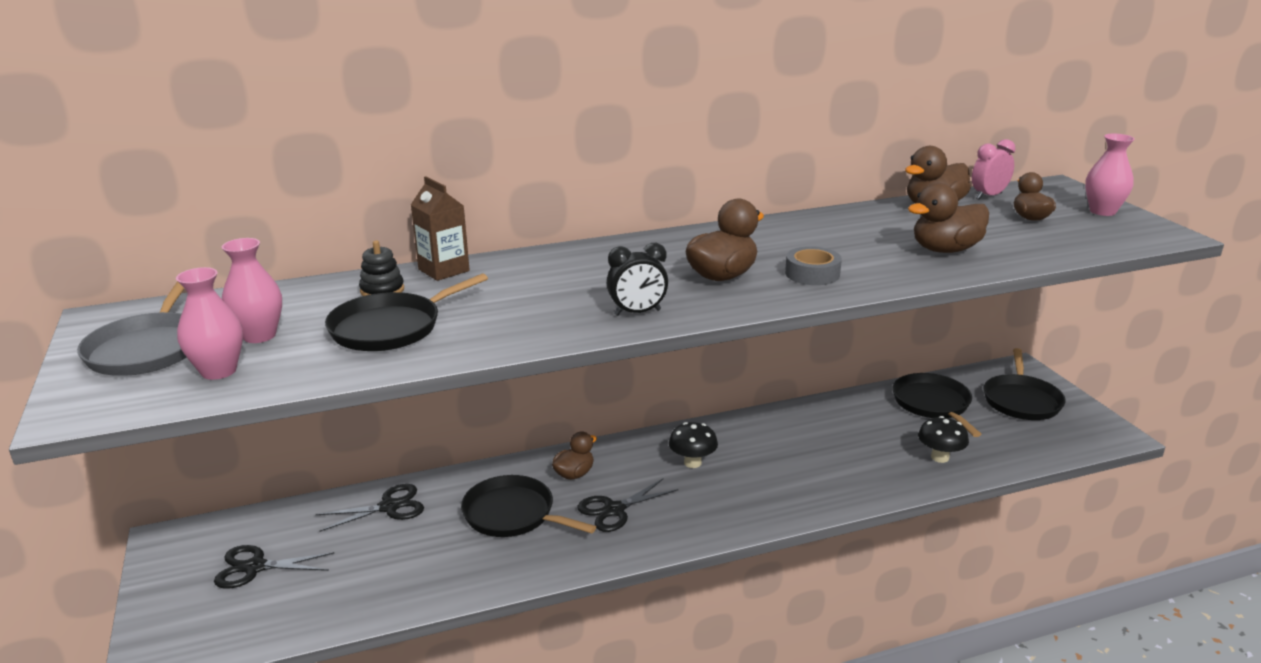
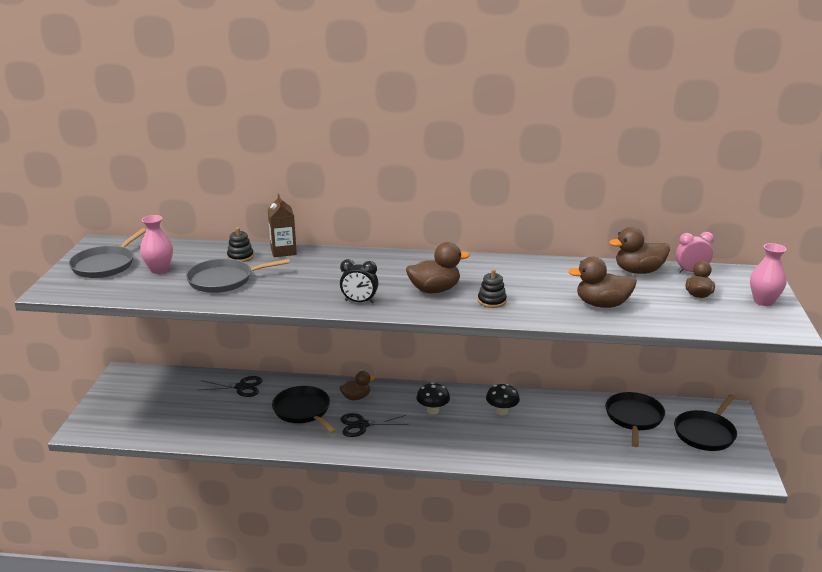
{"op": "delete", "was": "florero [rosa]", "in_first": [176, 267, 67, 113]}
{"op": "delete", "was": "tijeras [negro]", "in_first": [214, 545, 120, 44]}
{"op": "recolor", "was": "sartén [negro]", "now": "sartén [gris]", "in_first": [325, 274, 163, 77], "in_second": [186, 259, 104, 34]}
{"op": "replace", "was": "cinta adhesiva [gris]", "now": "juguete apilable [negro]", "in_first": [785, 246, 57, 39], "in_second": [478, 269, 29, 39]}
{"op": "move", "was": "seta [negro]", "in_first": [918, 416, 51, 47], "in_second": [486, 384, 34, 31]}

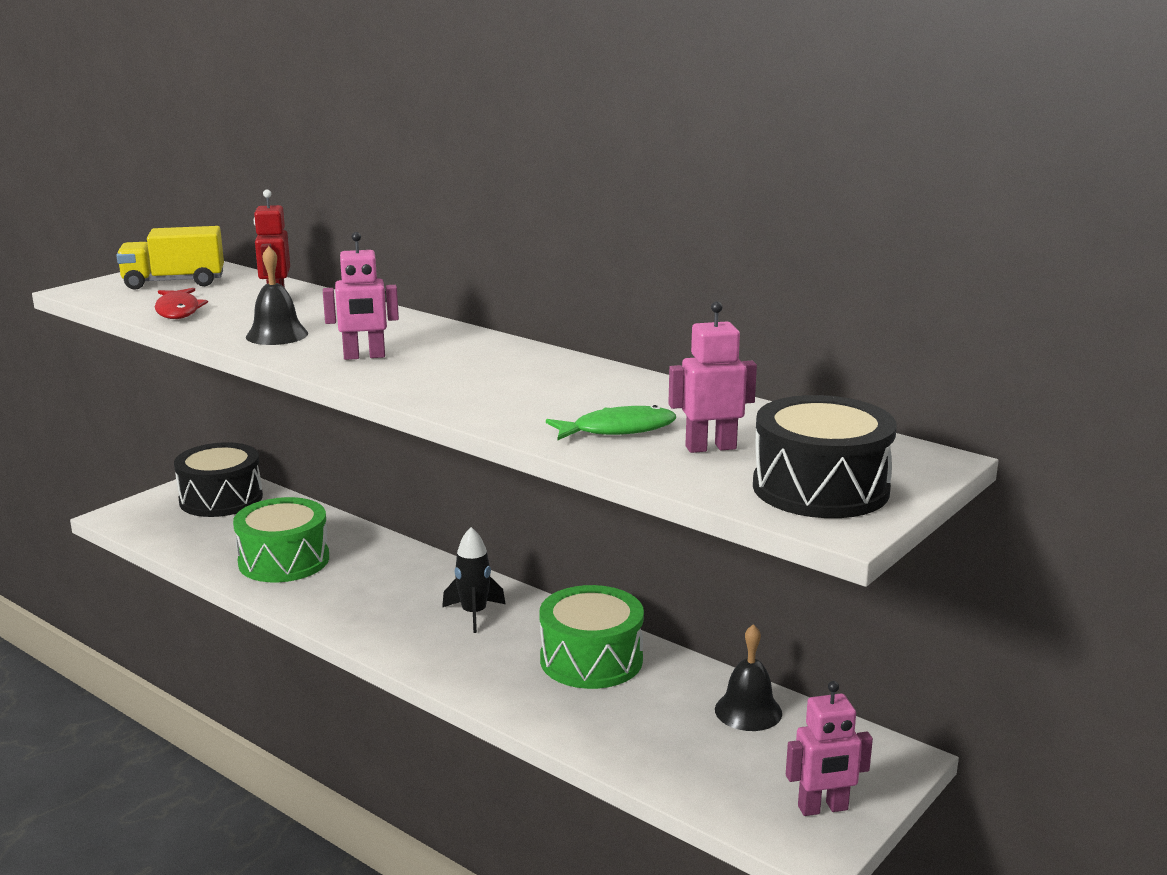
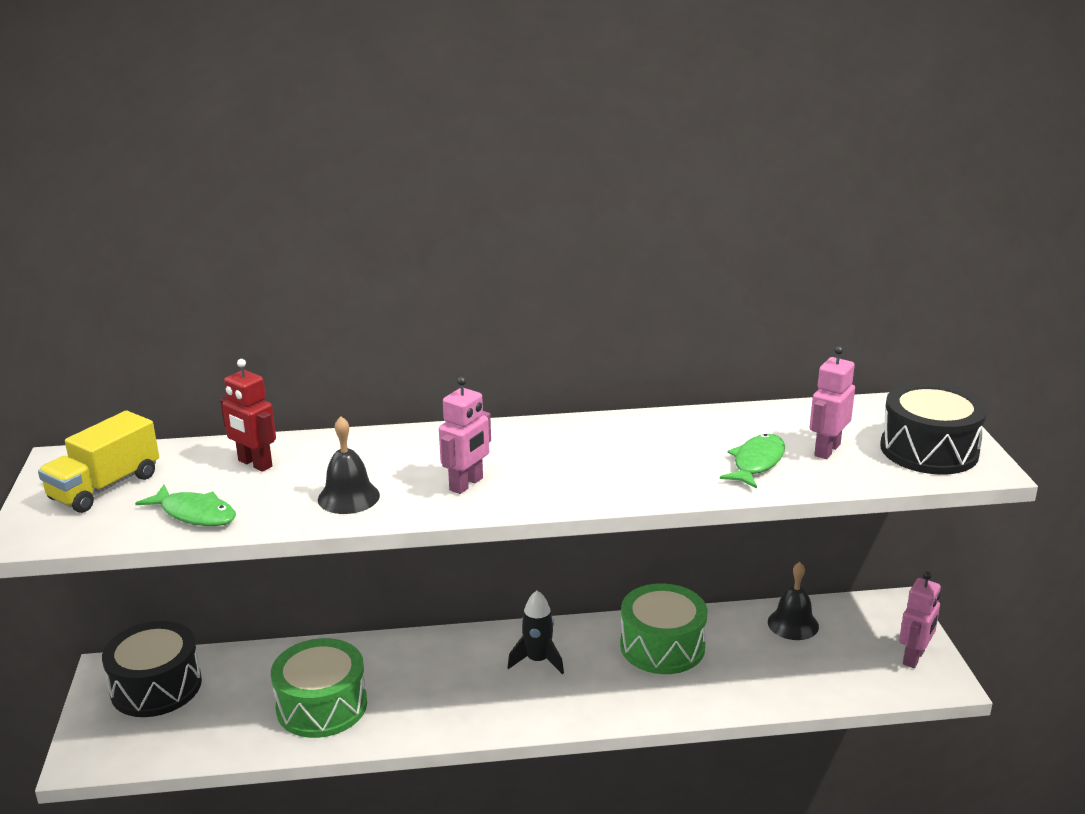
{"op": "recolor", "was": "pez [rojo]", "now": "pez [verde]", "in_first": [155, 288, 53, 31], "in_second": [135, 485, 101, 41]}

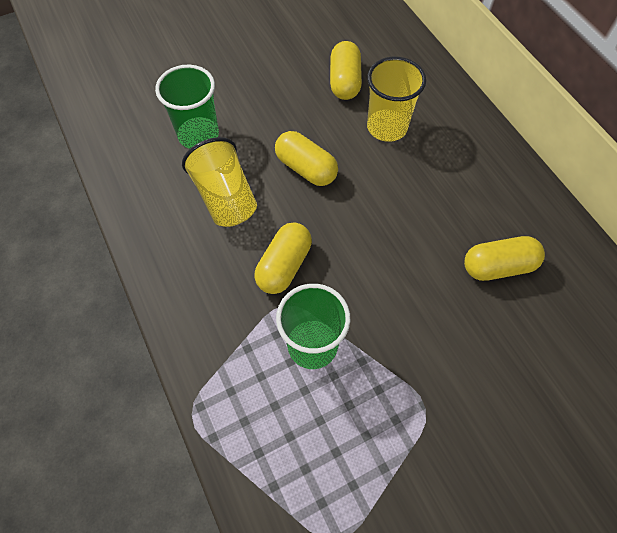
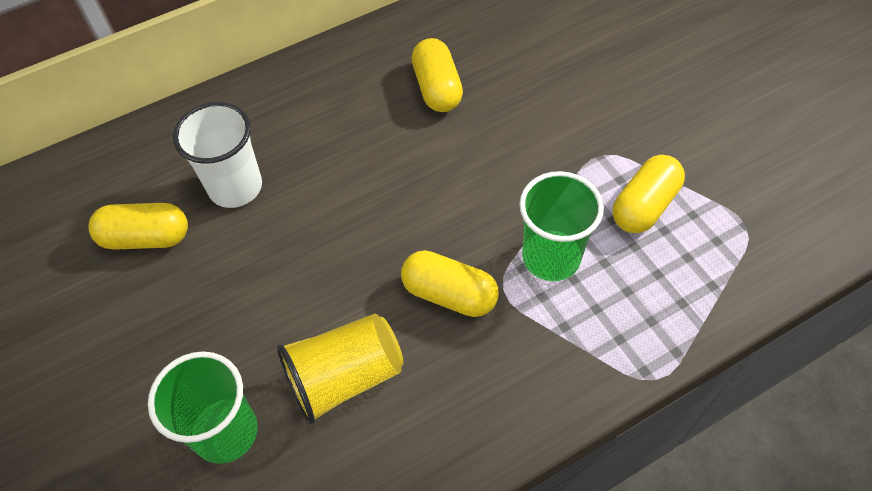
{"op": "move", "was": "cápsula [amarillo]", "in_first": [275, 131, 63, 55], "in_second": [612, 155, 73, 78]}
{"op": "recolor", "was": "vaso [amarillo]", "now": "vaso [blanco]", "in_first": [367, 57, 59, 85], "in_second": [173, 102, 89, 106]}

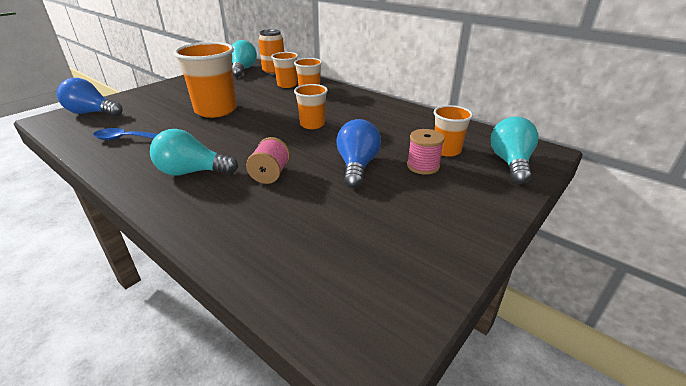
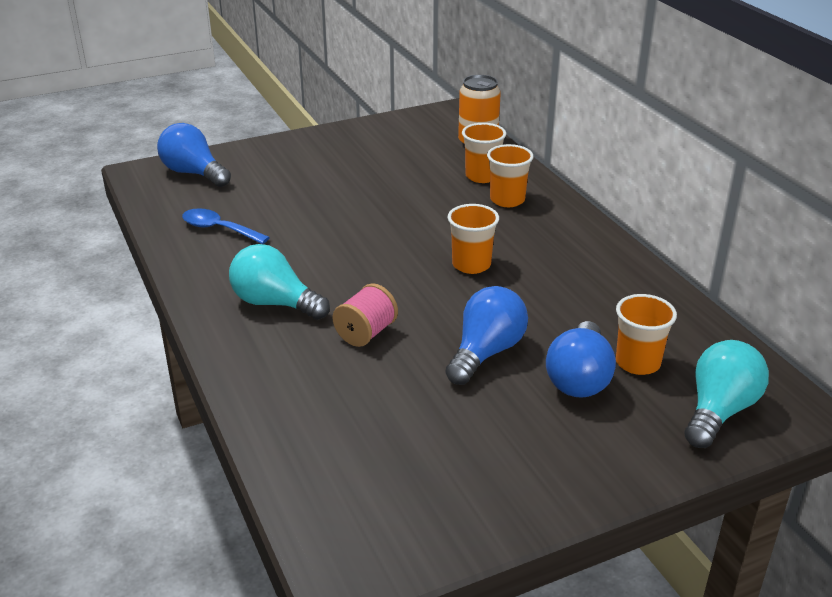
{"op": "delete", "was": "vaso [naranja]", "in_first": [173, 42, 64, 76]}
{"op": "delete", "was": "bombilla [turquesa]", "in_first": [232, 40, 25, 37]}
{"op": "replace", "was": "carrete [rosa]", "now": "bombilla [azul]", "in_first": [407, 129, 38, 46], "in_second": [546, 321, 70, 77]}

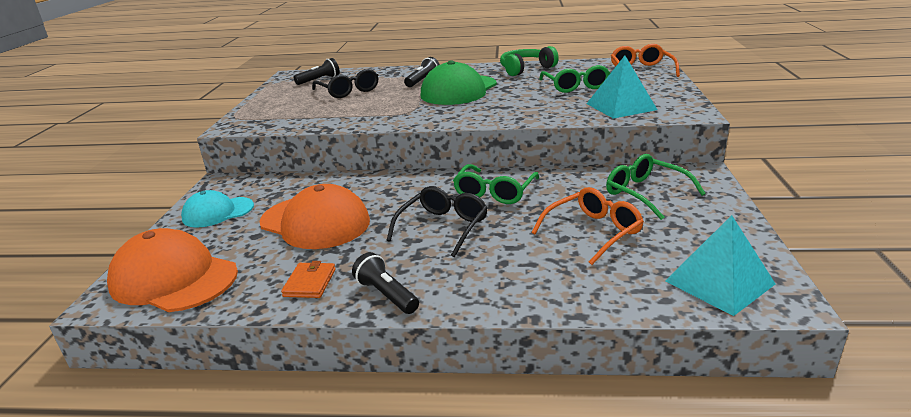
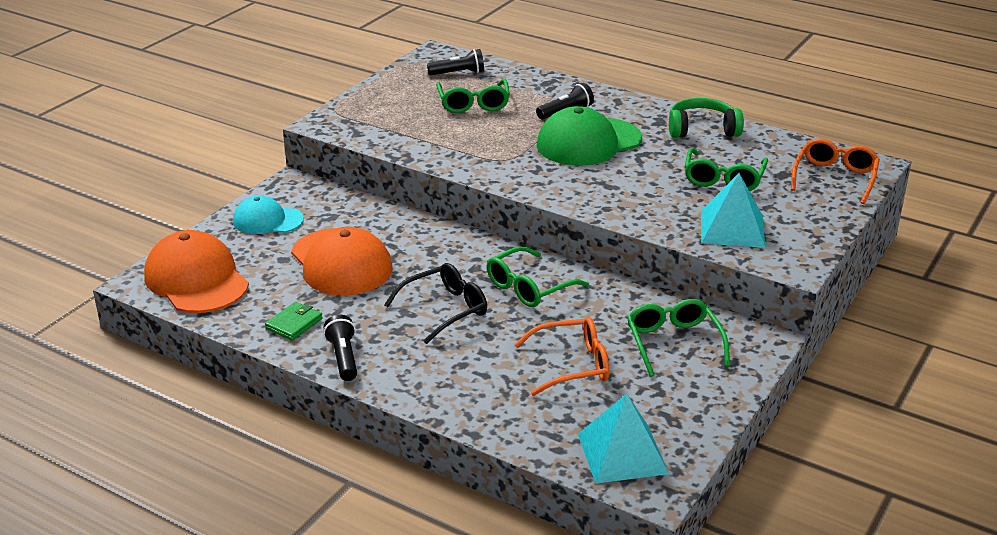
{"op": "recolor", "was": "cartera [naranja]", "now": "cartera [verde]", "in_first": [281, 261, 55, 37], "in_second": [265, 302, 58, 39]}
{"op": "recolor", "was": "gafas [negro]", "now": "gafas [verde]", "in_first": [312, 69, 66, 29], "in_second": [436, 79, 74, 34]}

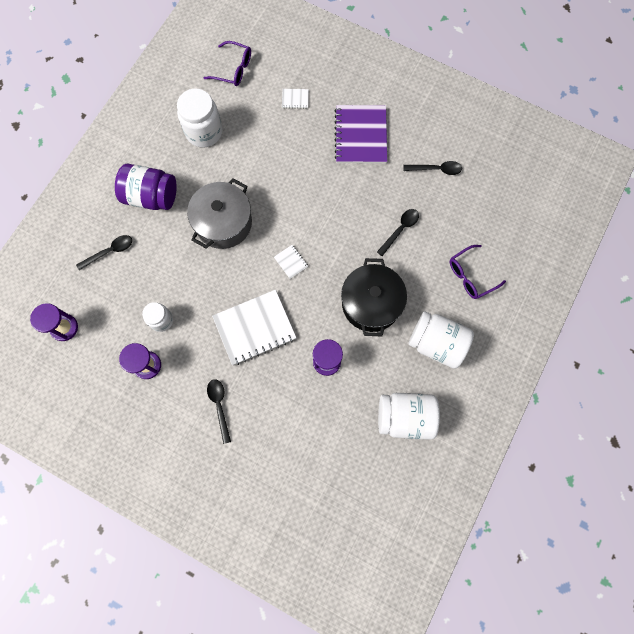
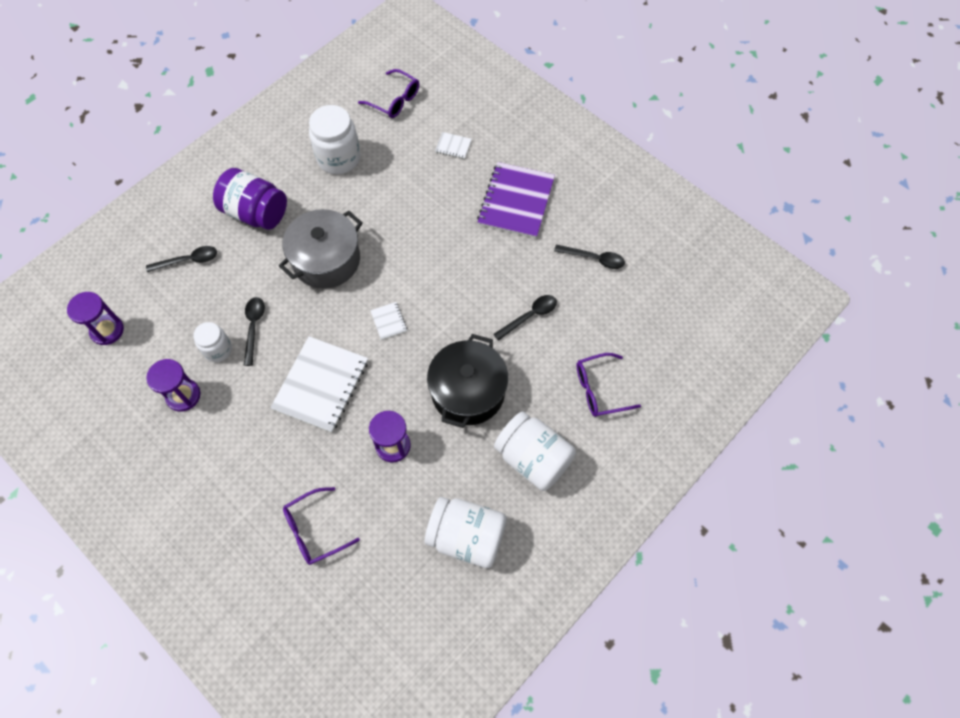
{"op": "move", "was": "cuchara [negro]", "in_first": [207, 379, 24, 65], "in_second": [244, 297, 21, 69]}
{"op": "rotate", "was": "cuaderno [blanco]", "in_first": [212, 290, 85, 75], "in_second": [270, 336, 98, 97], "clockwise": -60}
{"op": "insert", "now": "gafas [morado]", "in_second": [283, 487, 77, 78]}

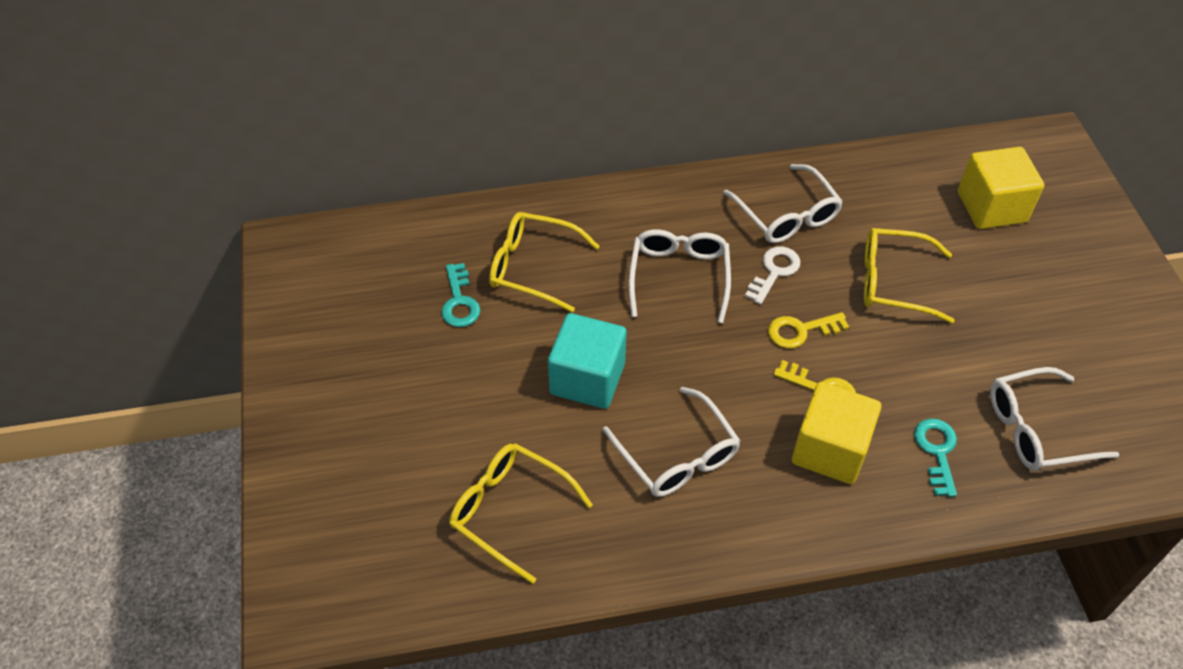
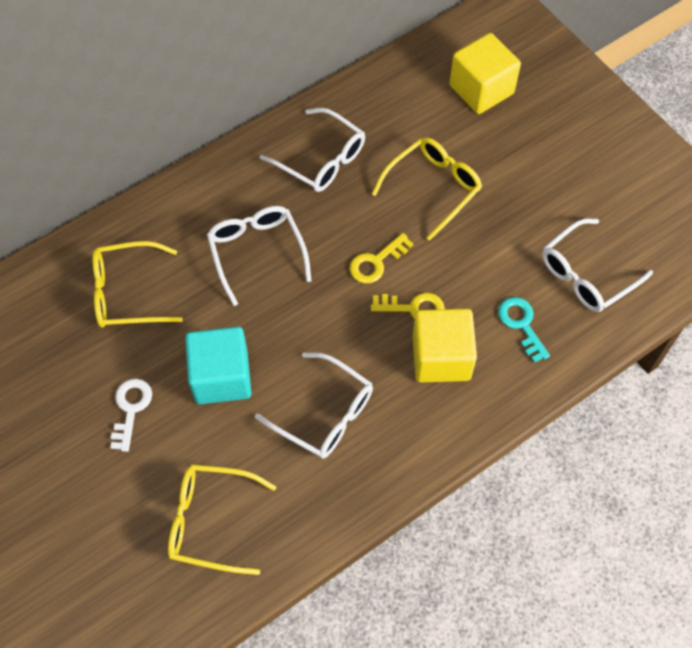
{"op": "delete", "was": "llave [turquesa]", "in_first": [441, 263, 39, 64]}
{"op": "move", "was": "llave [blanco]", "in_first": [745, 246, 55, 59], "in_second": [110, 379, 42, 73]}
{"op": "rotate", "was": "gafas [amarillo]", "in_first": [864, 228, 90, 96], "in_second": [372, 137, 110, 104], "clockwise": 150}

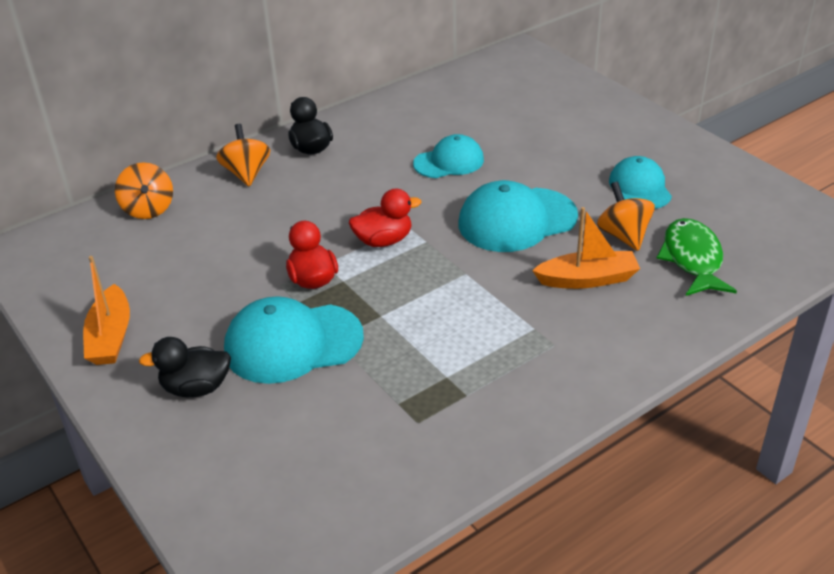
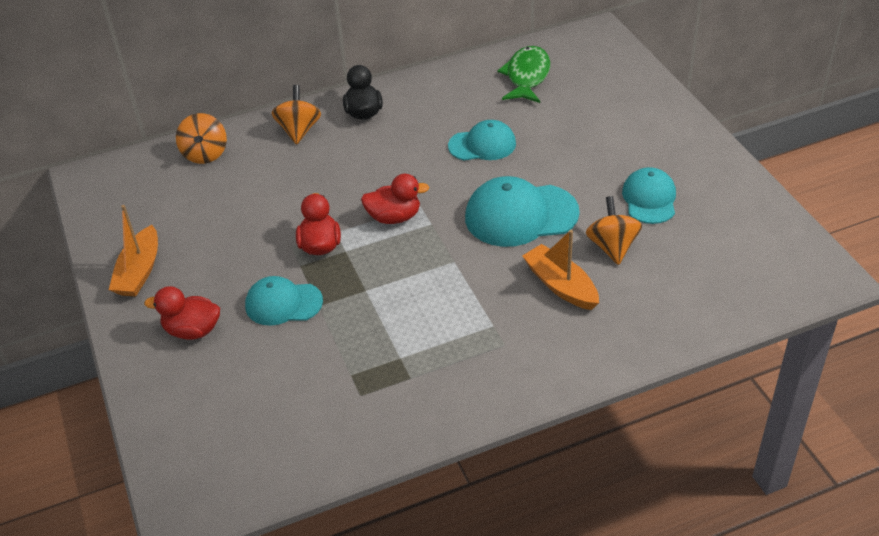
{"op": "recolor", "was": "pato [negro]", "now": "pato [rojo]", "in_first": [139, 337, 92, 60], "in_second": [144, 286, 76, 54]}
{"op": "resize", "was": "gorra [turquesa]", "in_first": [224, 296, 140, 88], "in_second": [245, 276, 78, 50], "ratio": 0.64}
{"op": "rotate", "was": "barco [naranja]", "in_first": [532, 207, 108, 82], "in_second": [522, 230, 77, 80], "clockwise": -135}
{"op": "move", "was": "pez [verde]", "in_first": [656, 218, 81, 78], "in_second": [497, 46, 53, 57]}

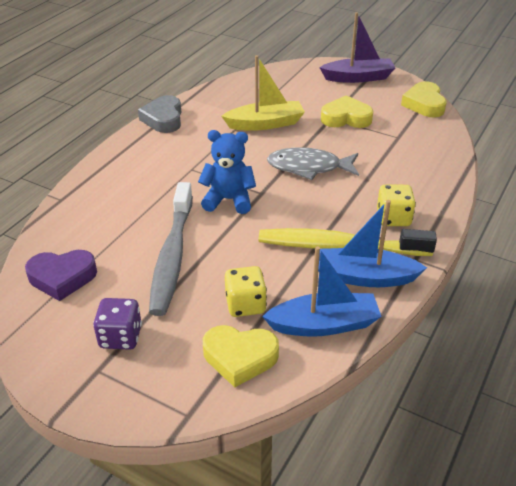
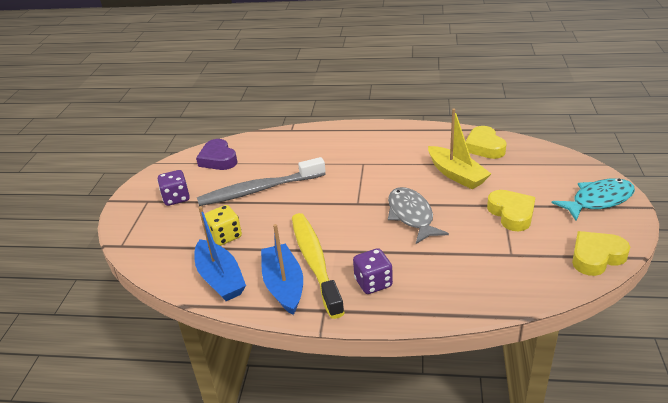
{"op": "delete", "was": "corazón [gris]", "in_first": [138, 95, 43, 38]}
{"op": "delete", "was": "osito [azul]", "in_first": [198, 130, 58, 84]}
{"op": "move", "was": "corazón [amarillo]", "in_first": [203, 325, 76, 62], "in_second": [465, 126, 42, 33]}
{"op": "replace", "was": "barco [morado]", "now": "pez [turquesa]", "in_first": [319, 12, 76, 71], "in_second": [552, 178, 83, 43]}
{"op": "recolor", "was": "dado [amarillo]", "now": "dado [morado]", "in_first": [377, 185, 39, 41], "in_second": [353, 248, 40, 46]}

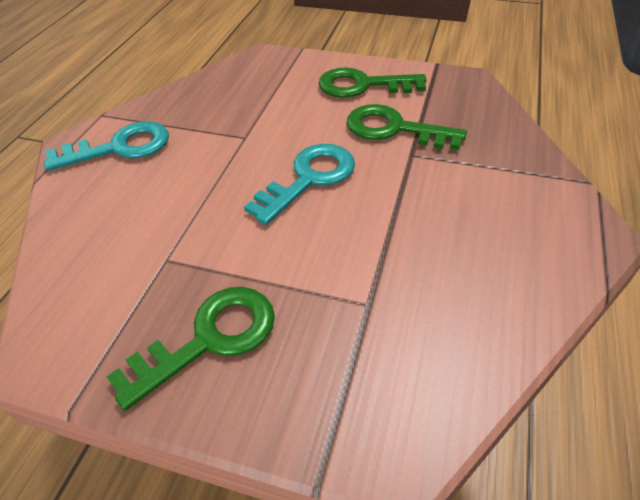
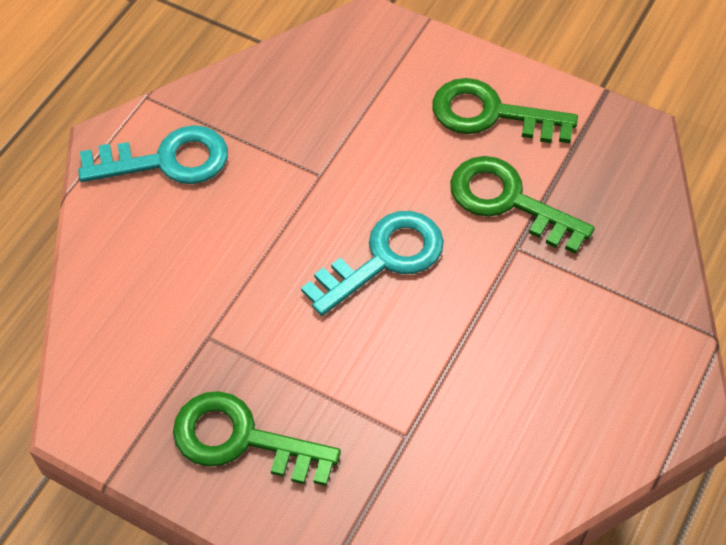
{"op": "rotate", "was": "llave [verde]", "in_first": [107, 287, 168, 124], "in_second": [173, 391, 168, 95], "clockwise": -135}

